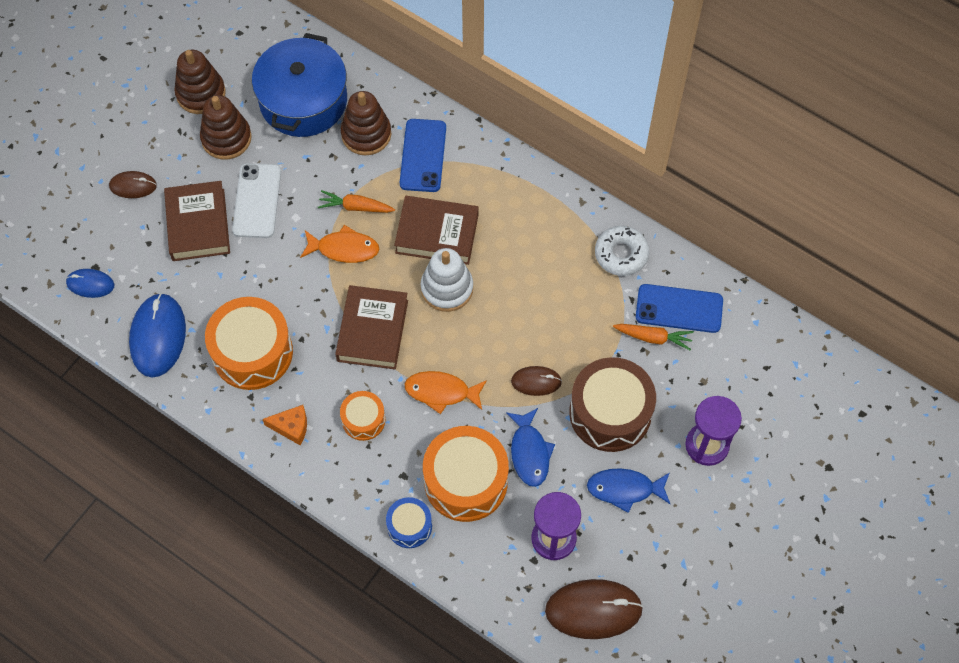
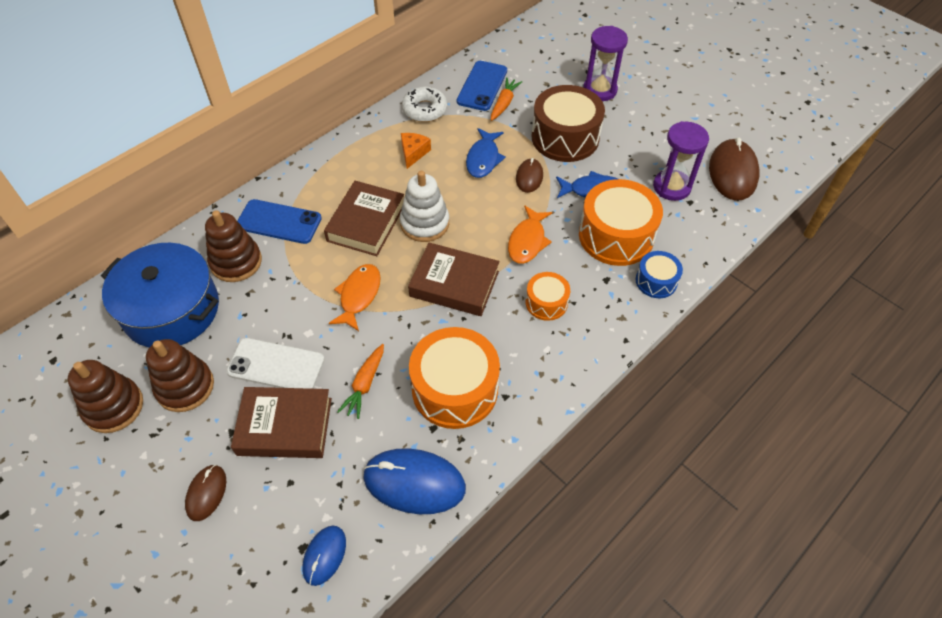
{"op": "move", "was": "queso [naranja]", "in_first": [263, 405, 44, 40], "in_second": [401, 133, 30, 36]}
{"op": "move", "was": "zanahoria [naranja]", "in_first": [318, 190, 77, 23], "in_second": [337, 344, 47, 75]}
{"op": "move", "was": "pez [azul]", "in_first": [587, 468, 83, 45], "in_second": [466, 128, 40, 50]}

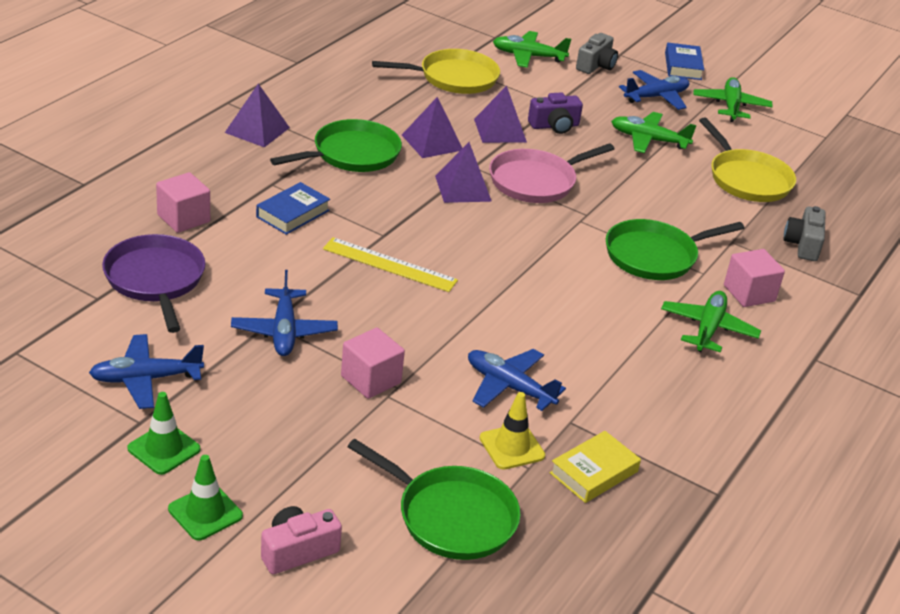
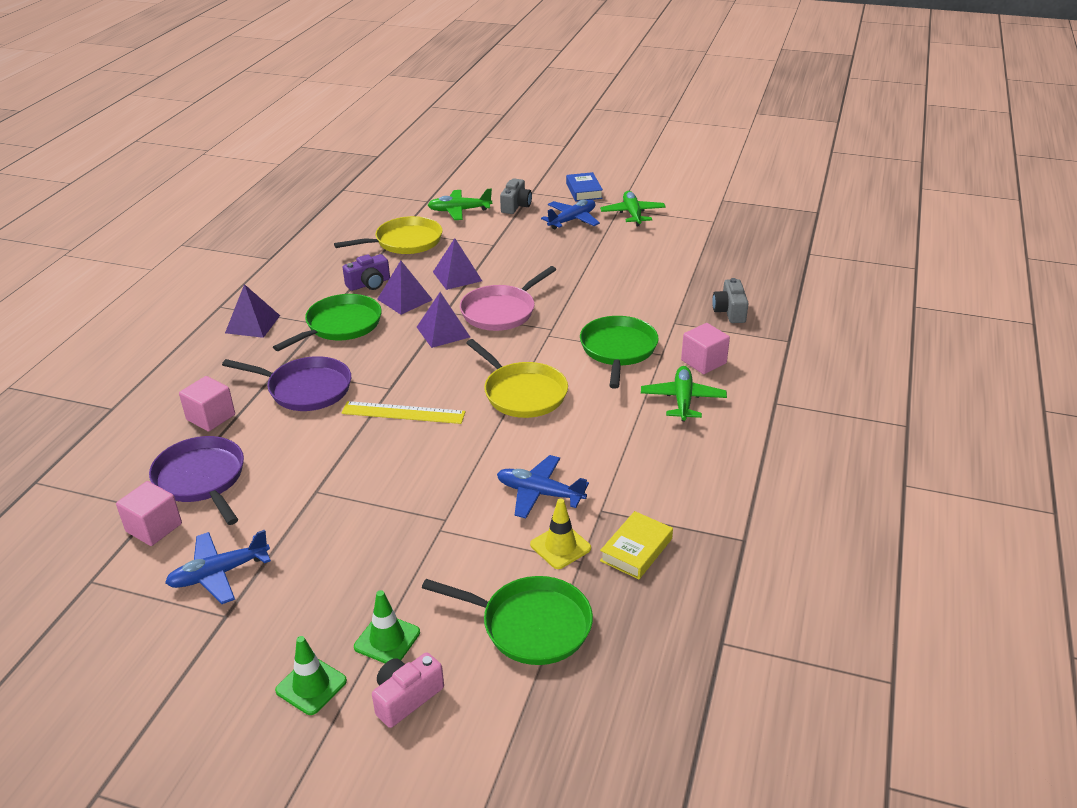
{"op": "move", "was": "cono de tráfico [verde]", "in_first": [127, 392, 73, 83], "in_second": [354, 590, 66, 73]}
{"op": "delete", "was": "avión [azul]", "in_first": [231, 270, 107, 86]}
{"op": "replace", "was": "libro [azul]", "now": "sartén [morado]", "in_first": [256, 182, 74, 53], "in_second": [222, 356, 129, 55]}
{"op": "move", "was": "cubo [rosa]", "in_first": [341, 328, 64, 71], "in_second": [116, 481, 66, 65]}
{"op": "move", "was": "cámara [morado]", "in_first": [528, 92, 55, 42], "in_second": [343, 254, 47, 37]}
{"op": "rotate", "was": "sartén [verde]", "in_first": [606, 219, 138, 61], "in_second": [580, 316, 79, 73], "clockwise": 135}
{"op": "delete", "was": "avión [verde]", "in_first": [611, 112, 86, 41]}
{"op": "move", "was": "sartén [amarillo]", "in_first": [699, 118, 97, 84], "in_second": [466, 339, 102, 79]}

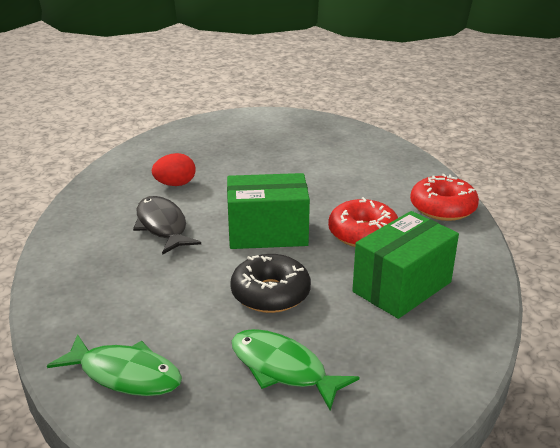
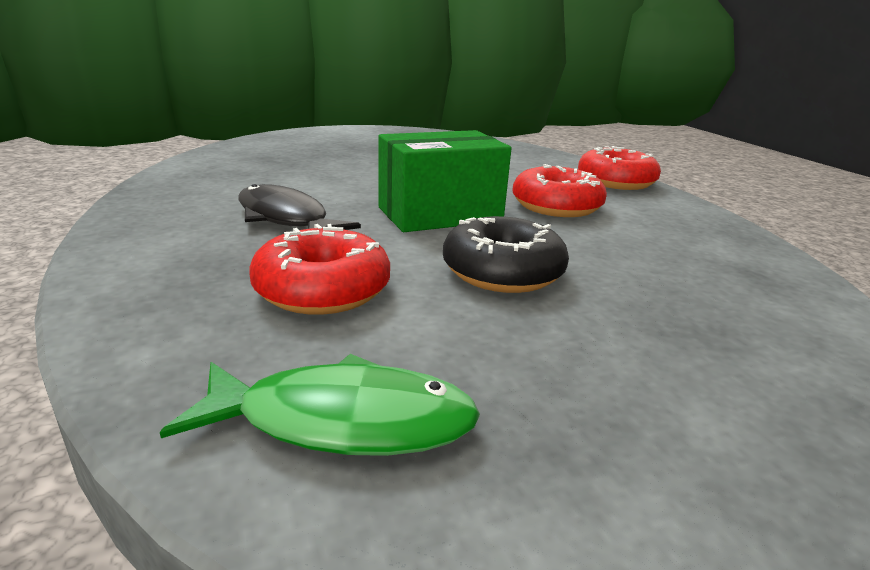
{"op": "delete", "was": "huevo [rojo]", "in_first": [152, 153, 44, 33]}
{"op": "delete", "was": "pez [verde]", "in_first": [232, 329, 127, 82]}
{"op": "delete", "was": "caja [verde]", "in_first": [352, 211, 107, 108]}
{"op": "insert", "now": "rosquilla [rojo]", "in_second": [249, 224, 141, 91]}

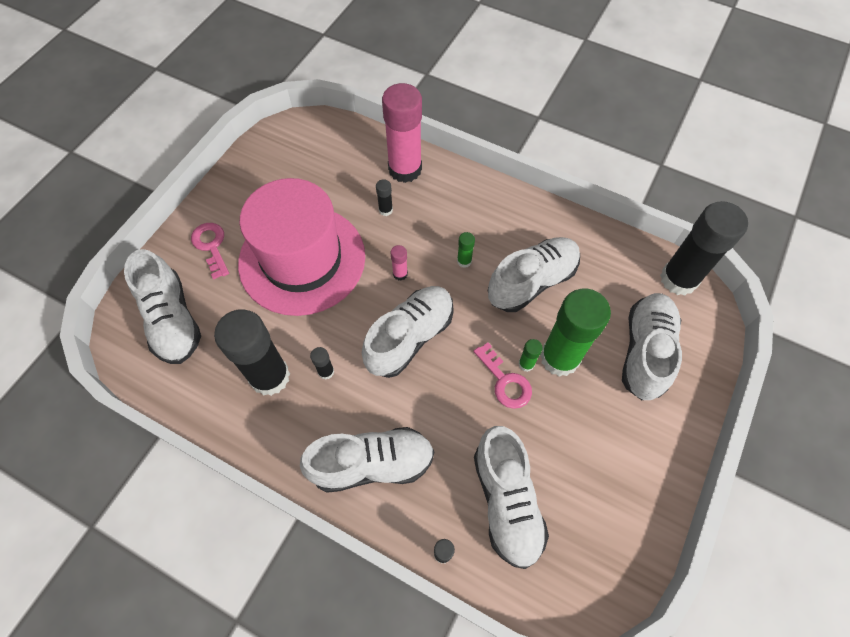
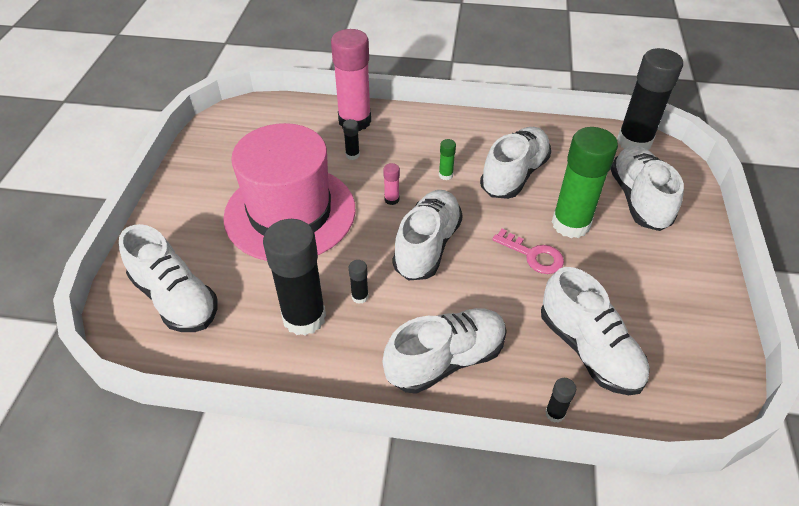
{"op": "delete", "was": "llave [rosa]", "in_first": [191, 223, 38, 56]}
{"op": "delete", "was": "barra de pegamento [verde]", "in_first": [518, 339, 25, 33]}

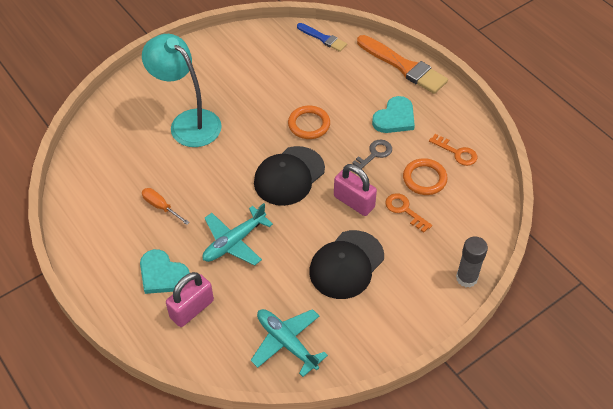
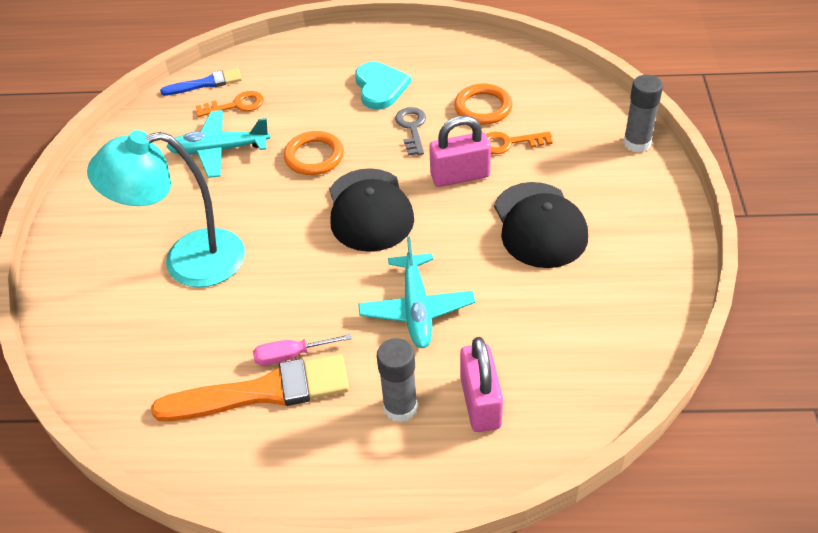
{"op": "replace", "was": "corazón [turquesa]", "now": "barra de pegamento [gris]", "in_first": [140, 249, 50, 45], "in_second": [377, 338, 41, 84]}
{"op": "recolor", "was": "destornillador [naranja]", "now": "destornillador [rosa]", "in_first": [142, 188, 48, 37], "in_second": [253, 334, 99, 32]}
{"op": "move", "was": "avión [turquesa]", "in_first": [251, 309, 77, 68], "in_second": [166, 110, 105, 68]}
{"op": "move", "was": "pincel [naranja]", "in_first": [357, 35, 91, 59], "in_second": [151, 354, 198, 68]}
{"op": "move", "was": "llave [naranja]", "in_first": [429, 134, 49, 32], "in_second": [196, 91, 68, 26]}

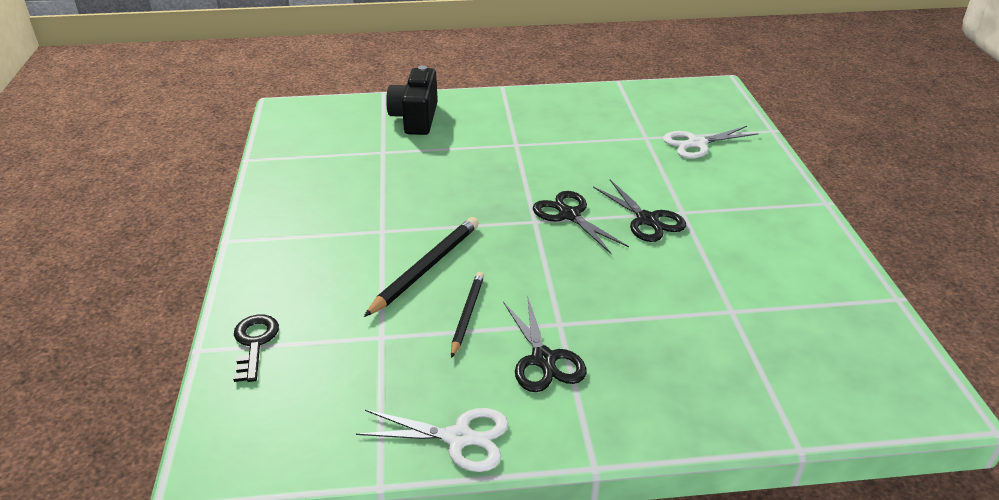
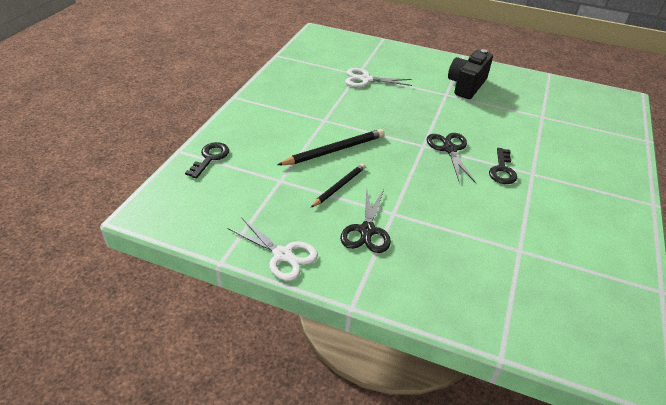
{"op": "move", "was": "cámara [negro]", "in_first": [386, 65, 52, 70], "in_second": [448, 49, 45, 50]}
{"op": "replace", "was": "tijeras [negro]", "now": "llave [negro]", "in_first": [593, 180, 93, 62], "in_second": [489, 148, 28, 36]}
{"op": "move", "was": "tijeras [blanco]", "in_first": [663, 126, 96, 33], "in_second": [345, 68, 67, 19]}

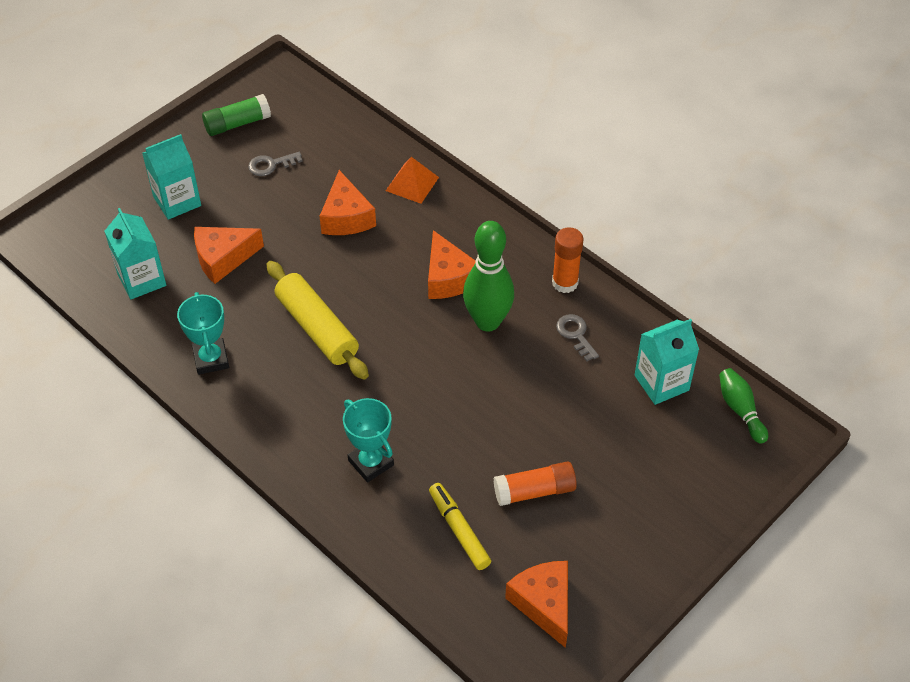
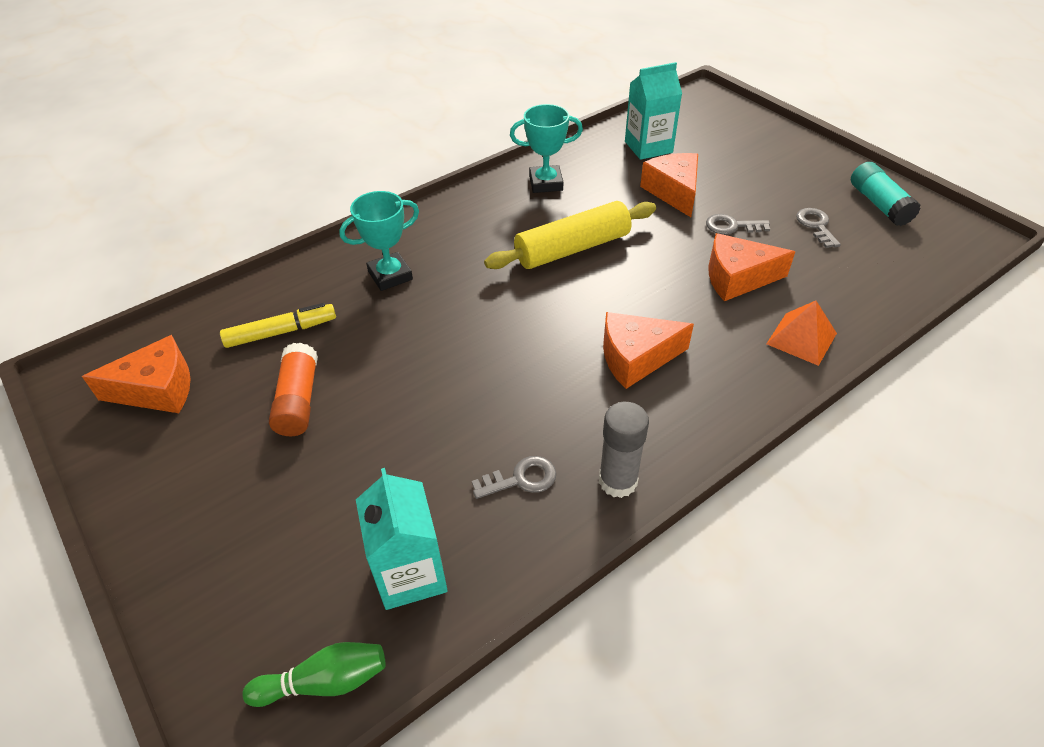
{"op": "delete", "was": "cartón de leche [turquesa]", "in_first": [142, 134, 59, 86]}
{"op": "recolor", "was": "barra de pegamento [verde]", "now": "barra de pegamento [turquesa]", "in_first": [202, 94, 69, 42], "in_second": [851, 162, 70, 64]}
{"op": "delete", "was": "bolo [verde]", "in_first": [463, 221, 51, 111]}
{"op": "recolor", "was": "barra de pegamento [naranja]", "now": "barra de pegamento [gris]", "in_first": [552, 227, 32, 66], "in_second": [599, 402, 50, 96]}
{"op": "insert", "now": "llave [gris]", "in_second": [706, 214, 64, 20]}

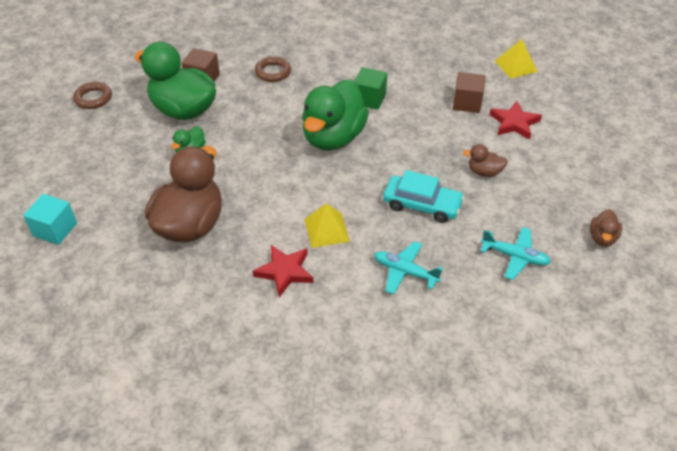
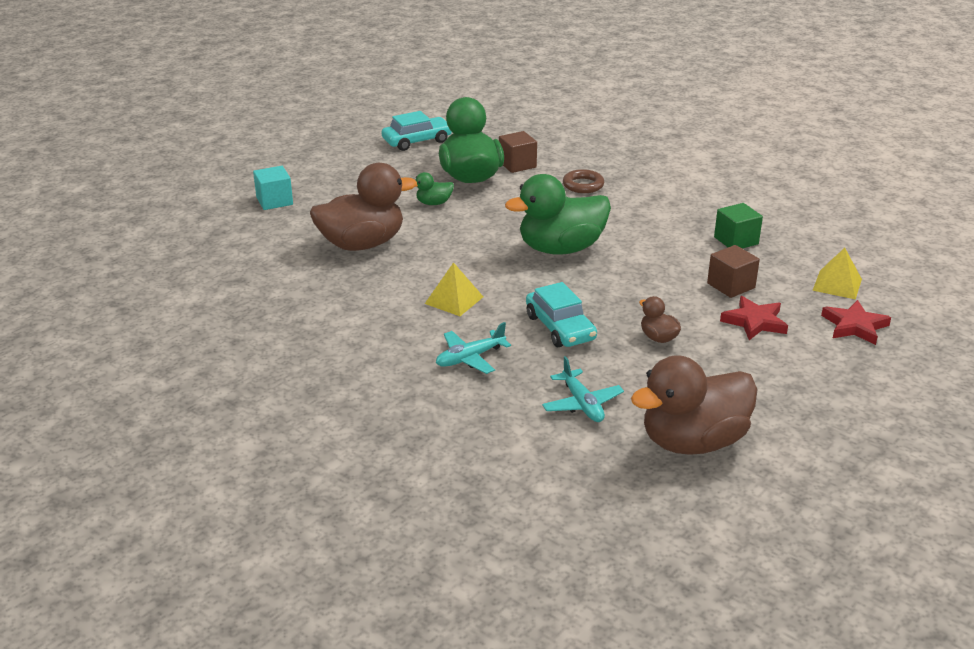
{"op": "replace", "was": "anillo [marrón]", "now": "coche [turquesa]", "in_first": [73, 82, 39, 27], "in_second": [382, 111, 70, 40]}
{"op": "move", "was": "estrella [rojo]", "in_first": [252, 245, 62, 52], "in_second": [821, 300, 70, 45]}
{"op": "move", "was": "cubo [verde]", "in_first": [354, 67, 33, 43], "in_second": [714, 203, 49, 46]}
{"op": "rotate", "was": "avión [turquesa]", "in_first": [374, 241, 69, 54], "in_second": [436, 322, 75, 52], "clockwise": -105}
{"op": "resize", "was": "pato [marrón]", "in_first": [590, 209, 32, 37], "in_second": [631, 355, 127, 100], "ratio": 2.28}

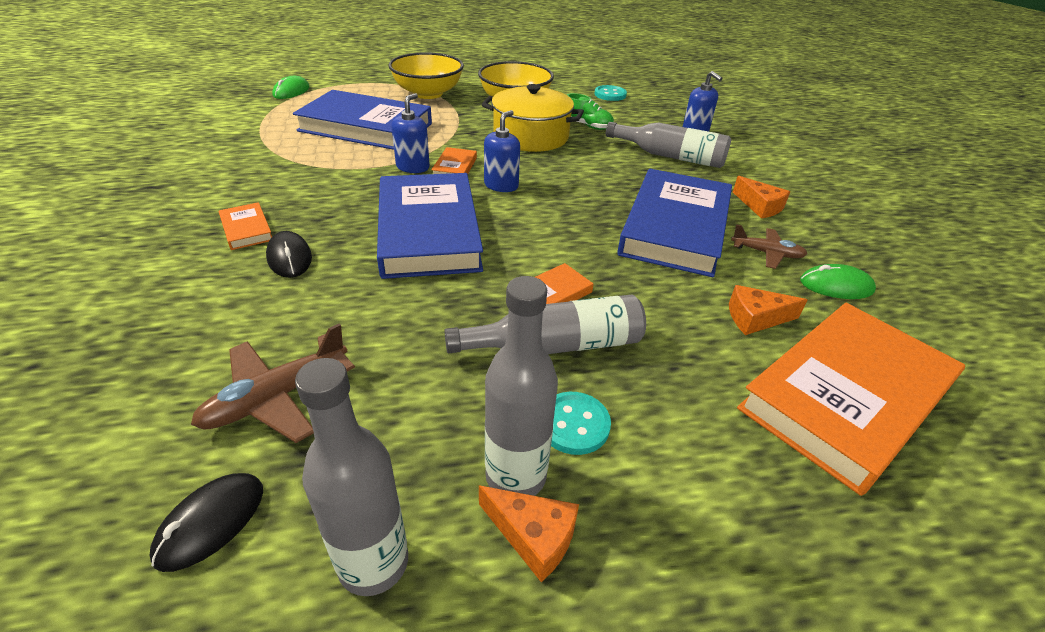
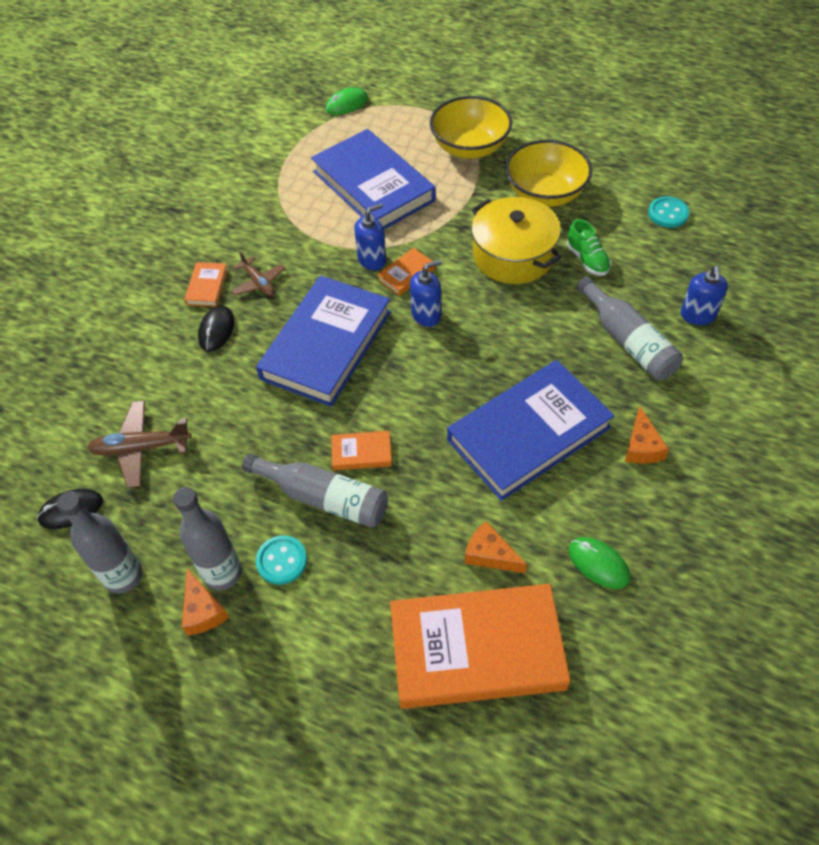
{"op": "move", "was": "avión [marrón]", "in_first": [731, 224, 76, 45], "in_second": [231, 251, 54, 45]}

